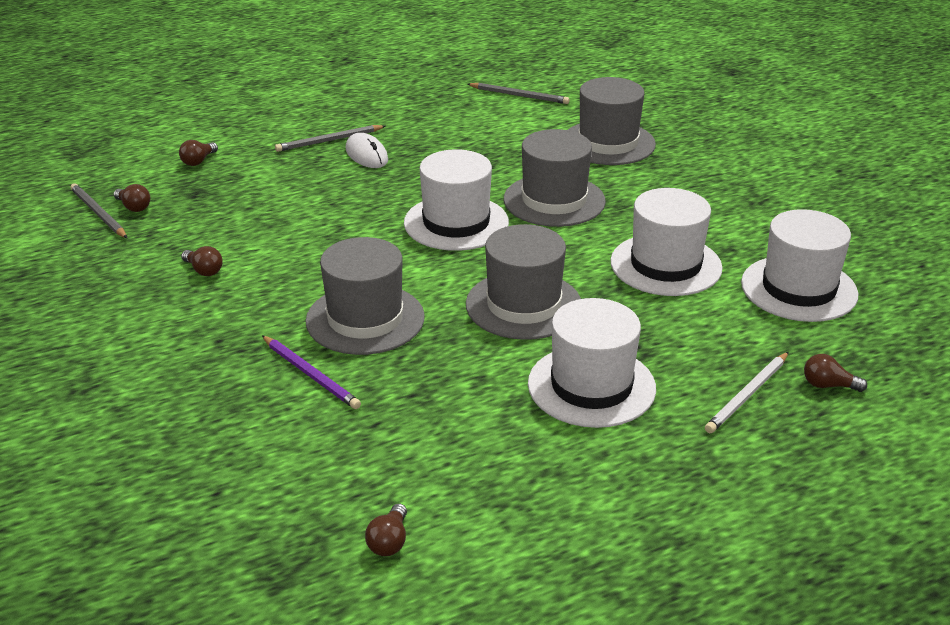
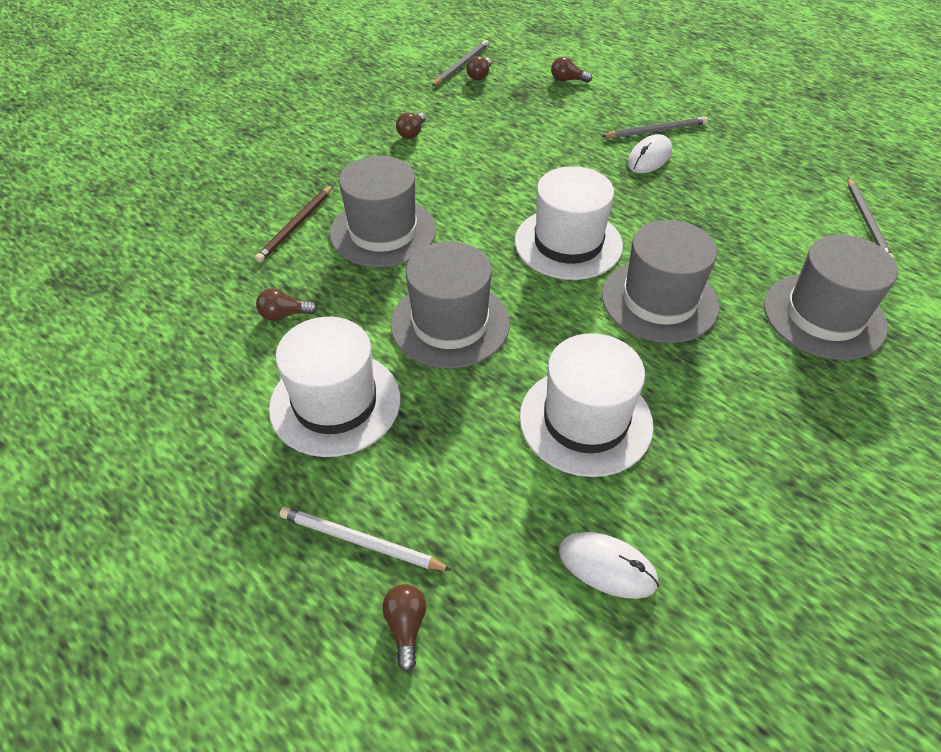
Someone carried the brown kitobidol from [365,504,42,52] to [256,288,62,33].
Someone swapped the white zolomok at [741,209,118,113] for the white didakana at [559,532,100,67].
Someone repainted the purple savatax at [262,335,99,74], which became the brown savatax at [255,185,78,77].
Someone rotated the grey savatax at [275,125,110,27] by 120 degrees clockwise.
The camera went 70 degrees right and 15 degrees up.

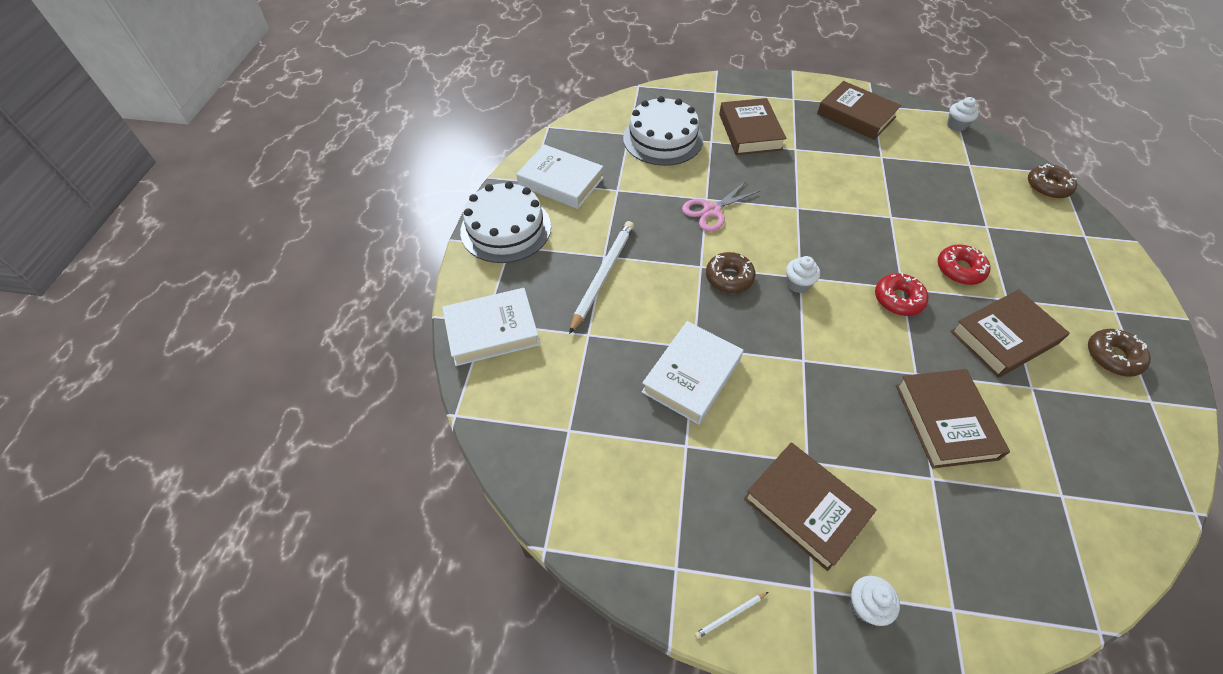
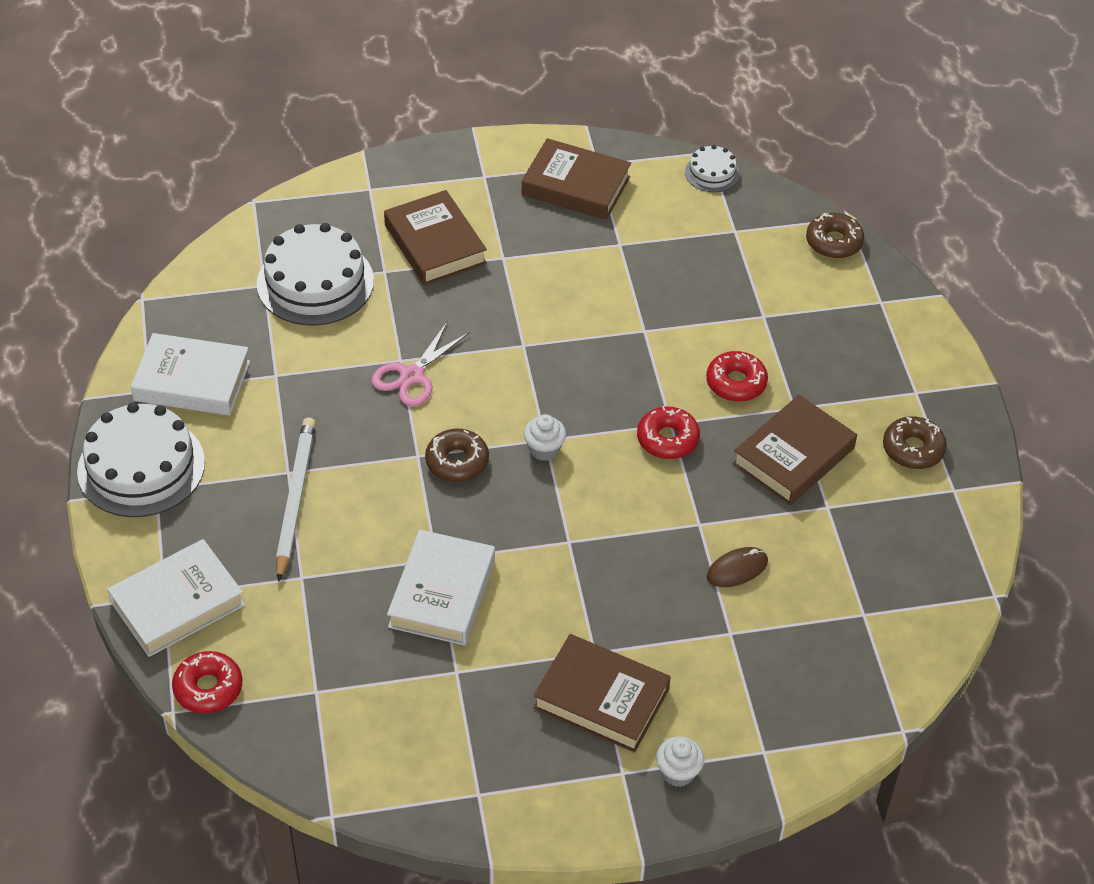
Someone took away the white savatax at [695,592,73,47].
Someone put down the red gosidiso at [172,651,70,63].
Someone swapped the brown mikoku at [896,369,114,99] for the brown didakana at [707,547,61,40].
Someone swapped the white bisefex at [947,97,32,34] for the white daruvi at [685,145,55,47].
The camera went 20 degrees left and 5 degrees down.

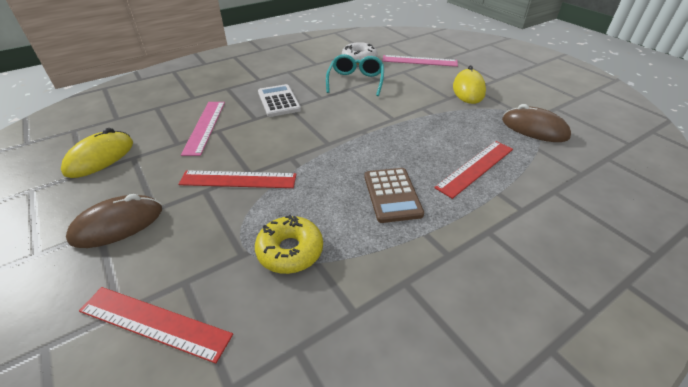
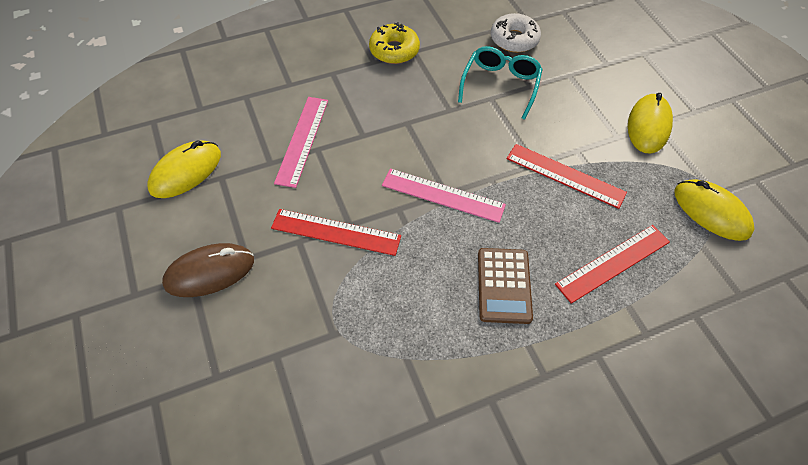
Someone took away the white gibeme at [258,84,43,33].
Someone carried the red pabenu from [79,287,154,77] to [506,144,121,65].
Someone carried the yellow gosidiso from [255,215,68,59] to [369,22,51,42].
Someone carried the pink pabenu from [382,55,76,12] to [382,168,124,55].
Someone repainted the brown didakana at [502,104,69,38], which became the yellow didakana at [674,179,81,62].
The camera went 10 degrees right and 15 degrees up.

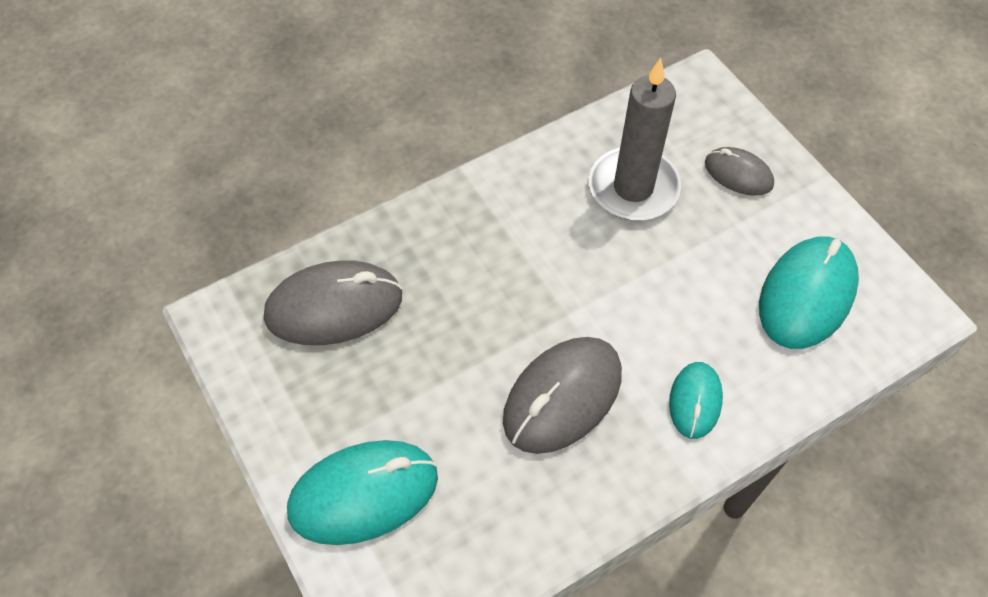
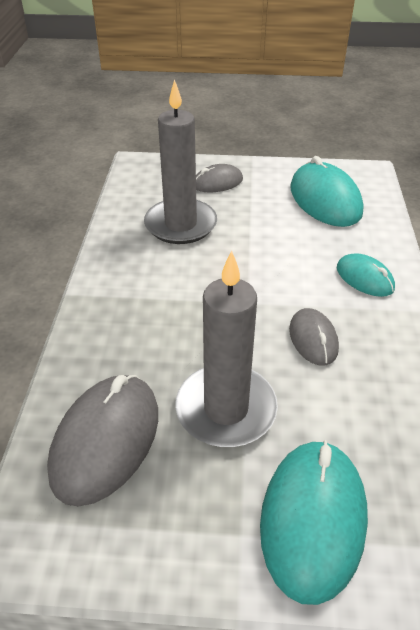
Someone put down the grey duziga at [175,251,103,196].
Someone scaled the grey didakana at [503,337,119,117] by 0.57.
The camera went 55 degrees left and 15 degrees down.

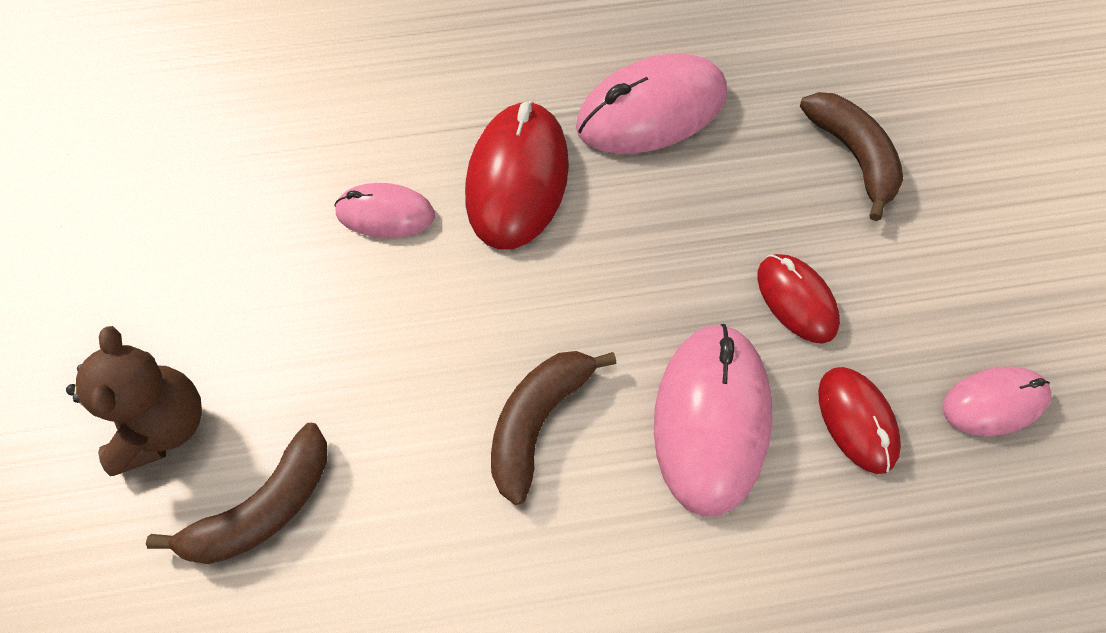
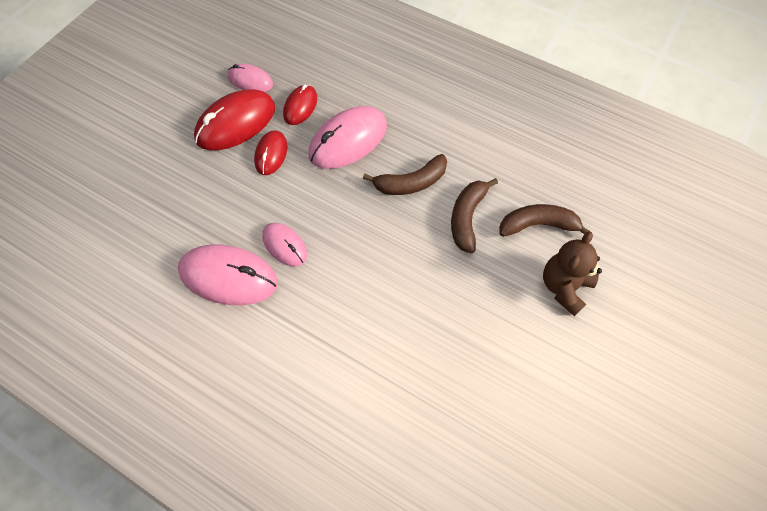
Someone carried the pink didakana from [334,183,101,55] to [262,223,45,43].
Someone carried the red didakana from [465,101,104,149] to [194,89,81,61].
Someone carried the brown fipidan from [800,92,103,129] to [451,178,47,75].
The camera went 140 degrees left and 0 degrees up.

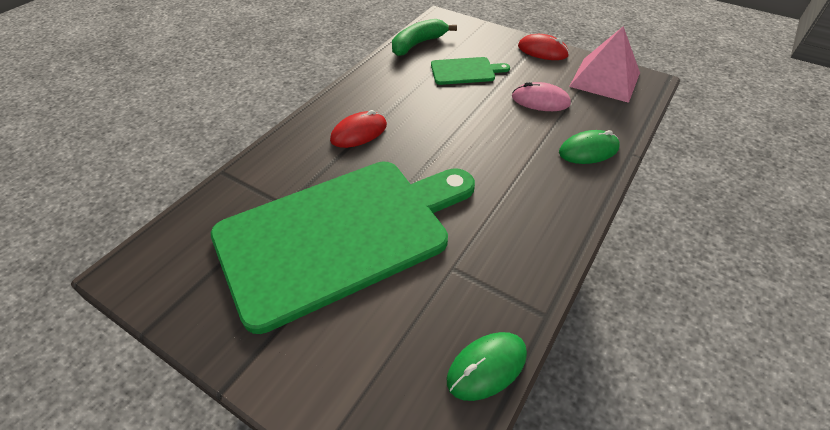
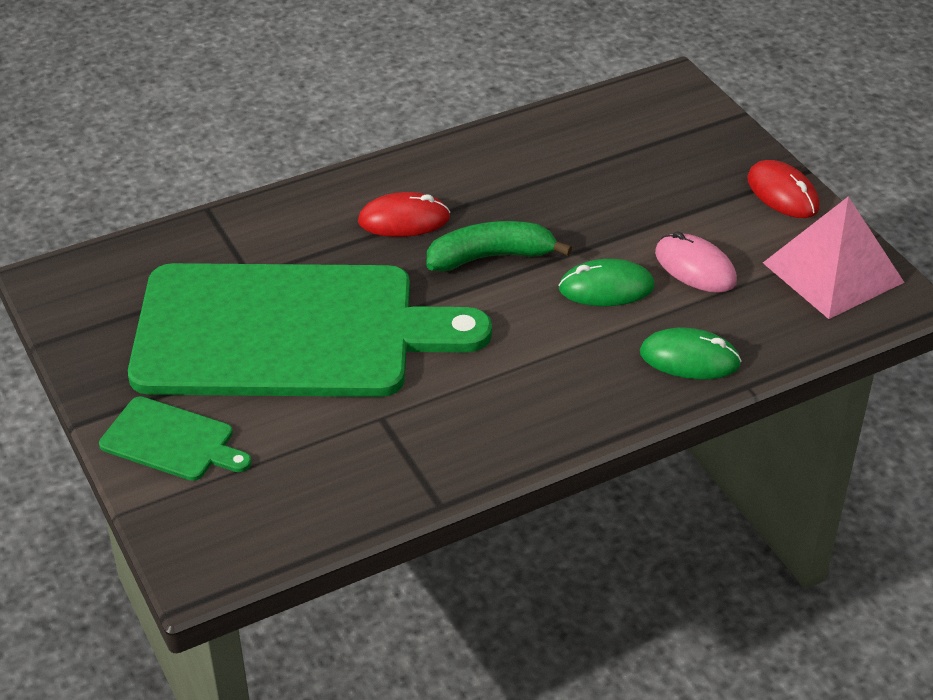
Someone carried the green fipidan from [392,19,65,37] to [427,221,145,51].
Someone carried the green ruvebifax from [431,57,79,28] to [99,396,152,85].
Someone carried the green didakana from [447,332,80,69] to [558,259,97,47].
The camera went 30 degrees right and 5 degrees down.

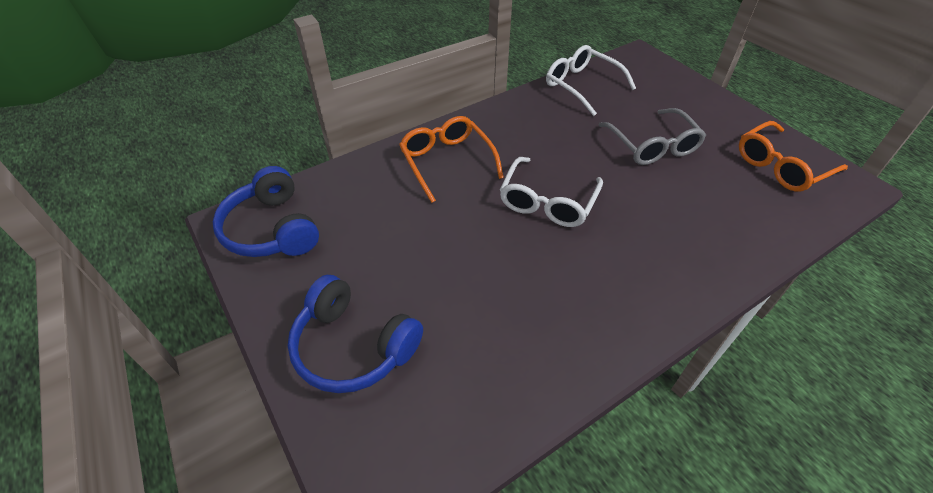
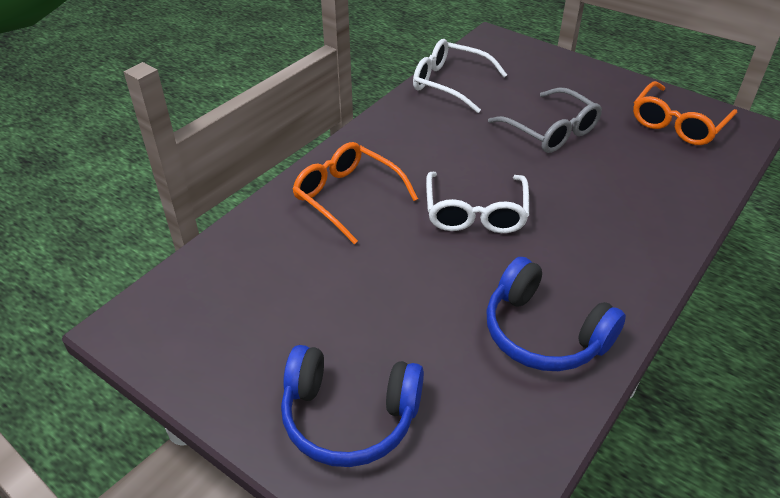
Someone carried the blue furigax from [213,166,106,91] to [486,257,140,114].
The camera went 20 degrees left and 5 degrees down.

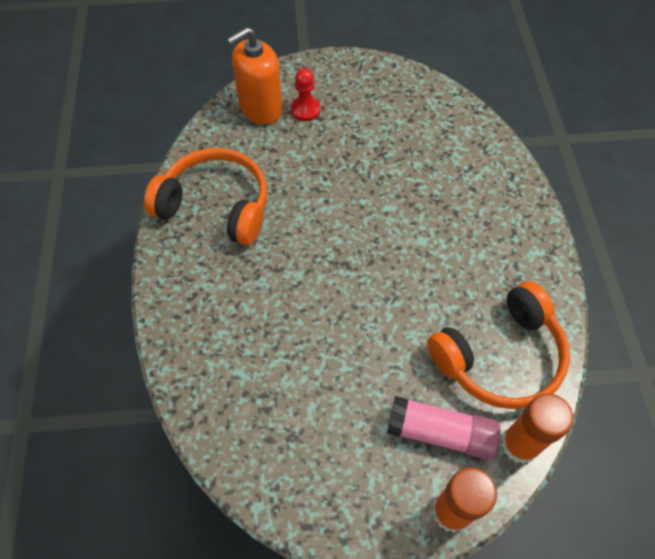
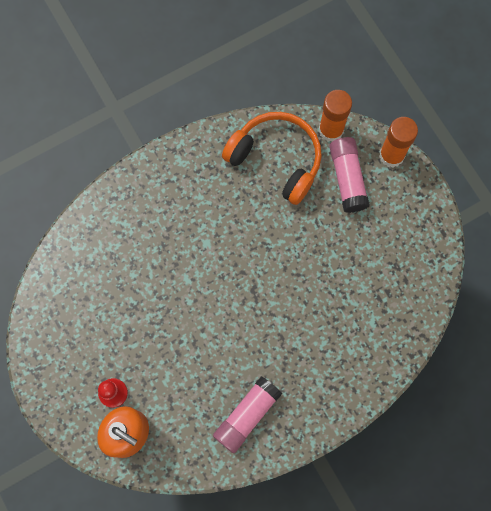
Someone swapped the orange furigax at [144,148,123,97] for the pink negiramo at [213,376,69,77].
The camera went 115 degrees left and 15 degrees up.

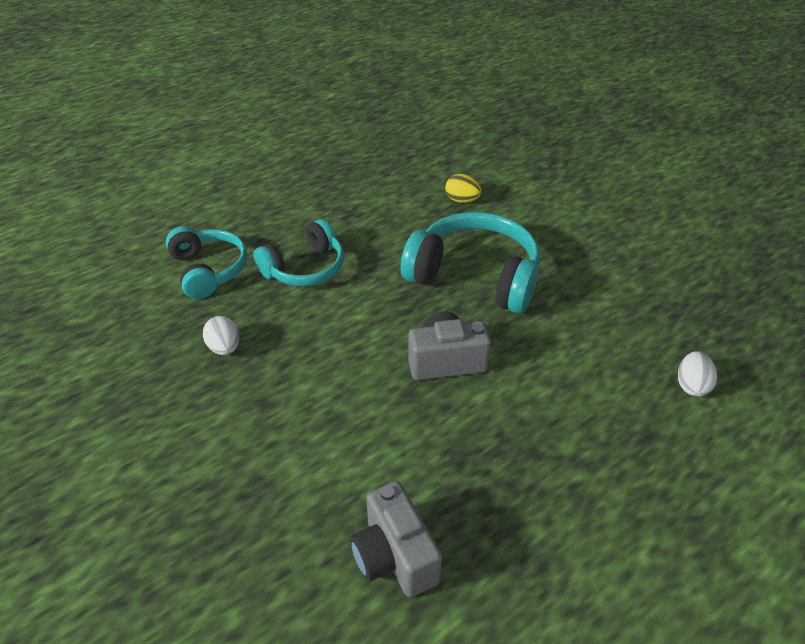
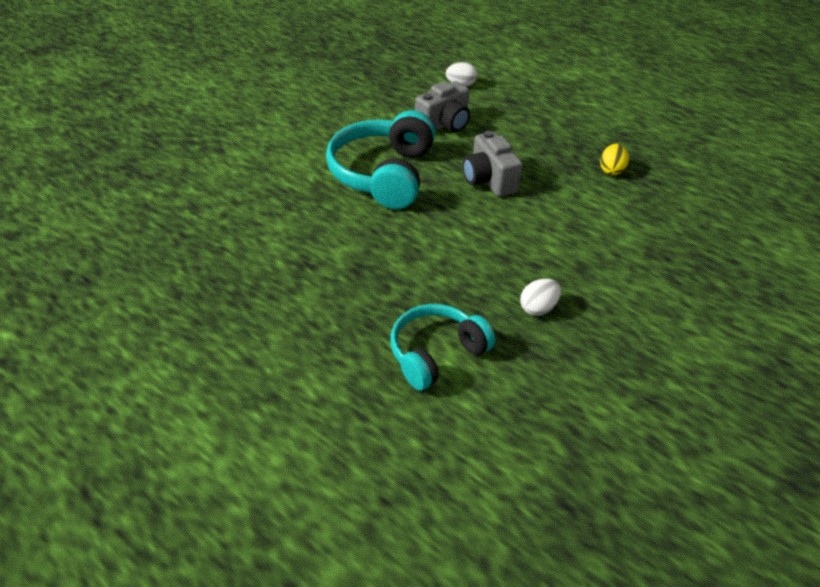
Someone took away the turquoise furigax at [253,219,91,67].
Someone carried the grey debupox from [350,481,92,116] to [415,81,55,51].
Someone carried the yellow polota from [445,174,36,29] to [600,144,29,31].
The camera went 105 degrees left and 0 degrees up.

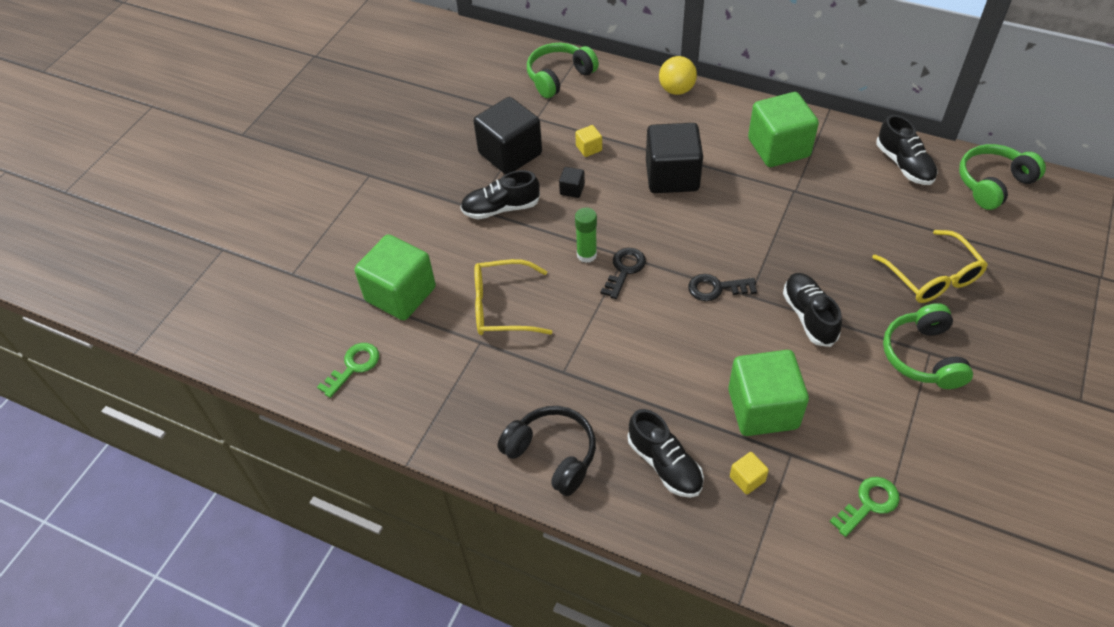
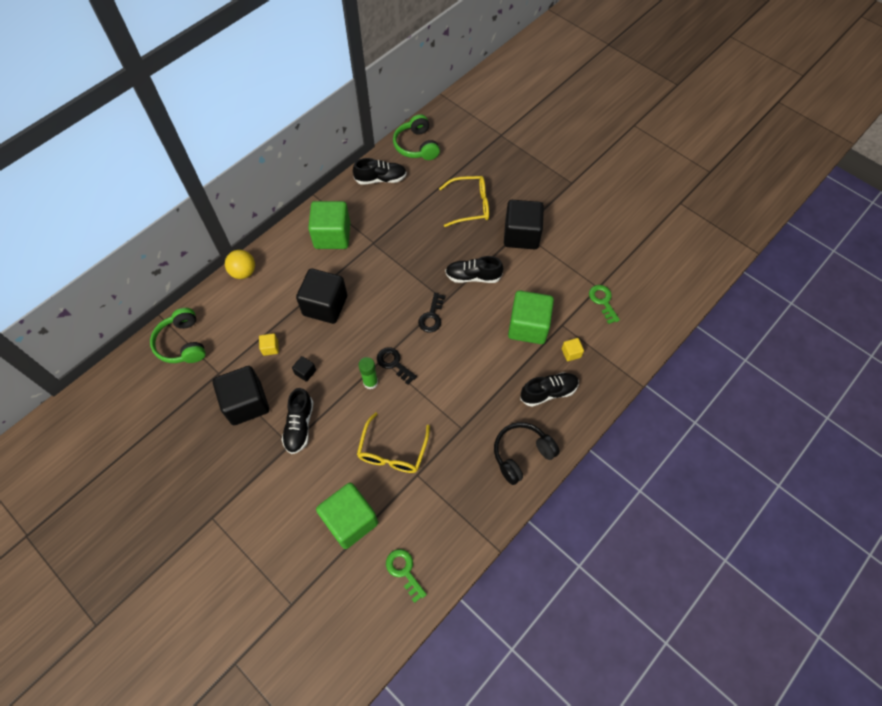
Someone swapped the green furigax at [883,303,90,86] for the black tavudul at [504,200,40,49].
The camera went 75 degrees left and 10 degrees up.

